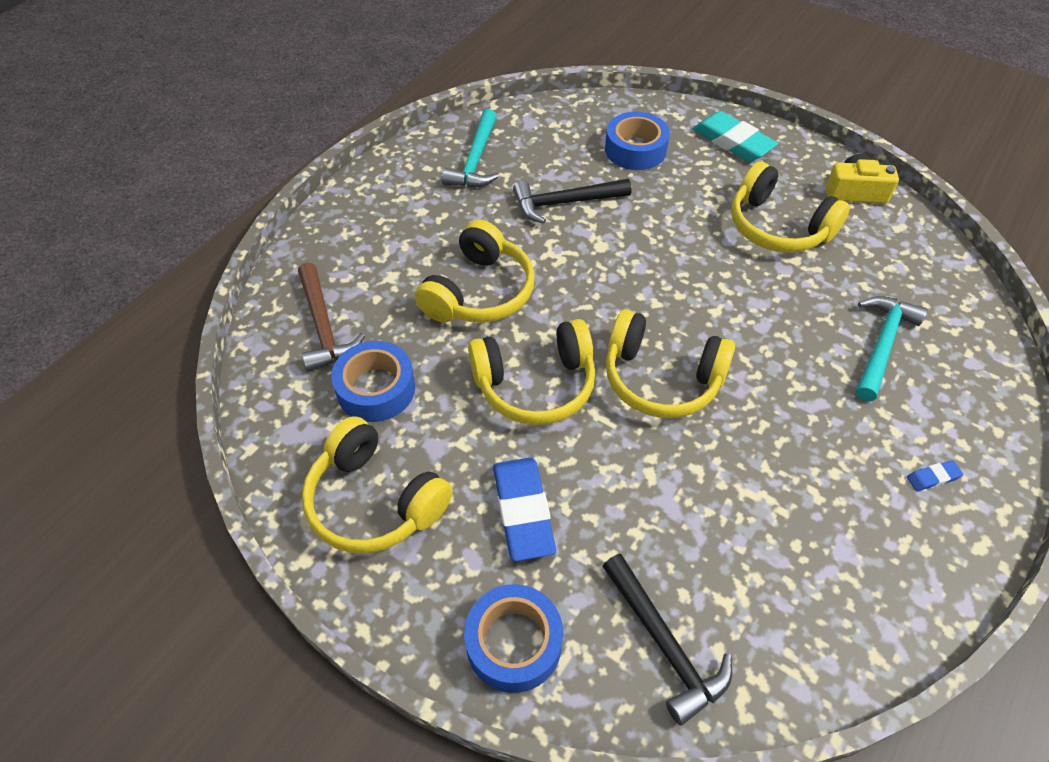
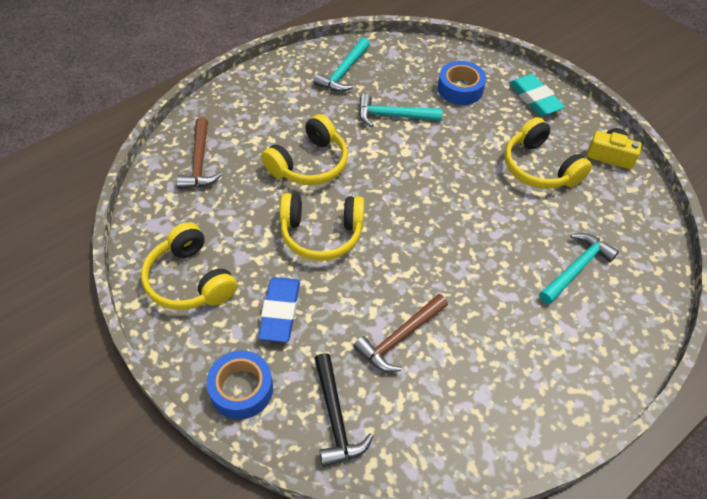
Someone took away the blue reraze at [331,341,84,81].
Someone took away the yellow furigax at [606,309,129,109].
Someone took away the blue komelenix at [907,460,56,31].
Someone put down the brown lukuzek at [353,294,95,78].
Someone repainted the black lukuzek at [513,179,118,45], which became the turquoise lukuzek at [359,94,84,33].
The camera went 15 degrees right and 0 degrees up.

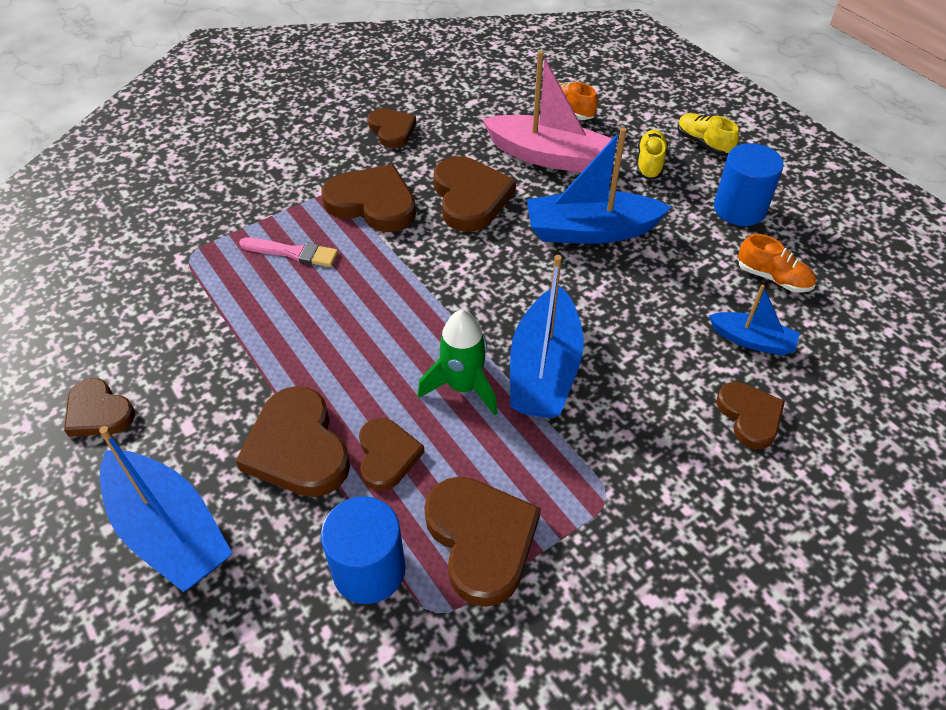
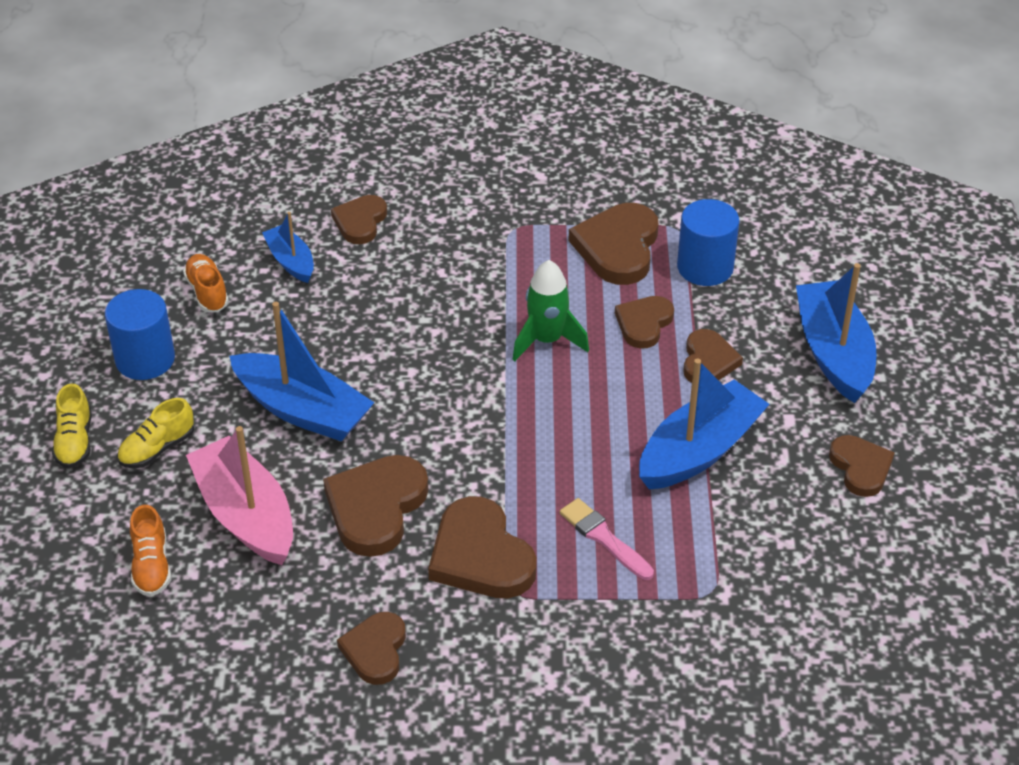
Someone carried the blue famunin from [510,255,73,163] to [639,359,130,131].
Someone scaled the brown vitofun at [236,386,114,111] by 0.62.
The camera went 145 degrees left and 5 degrees down.

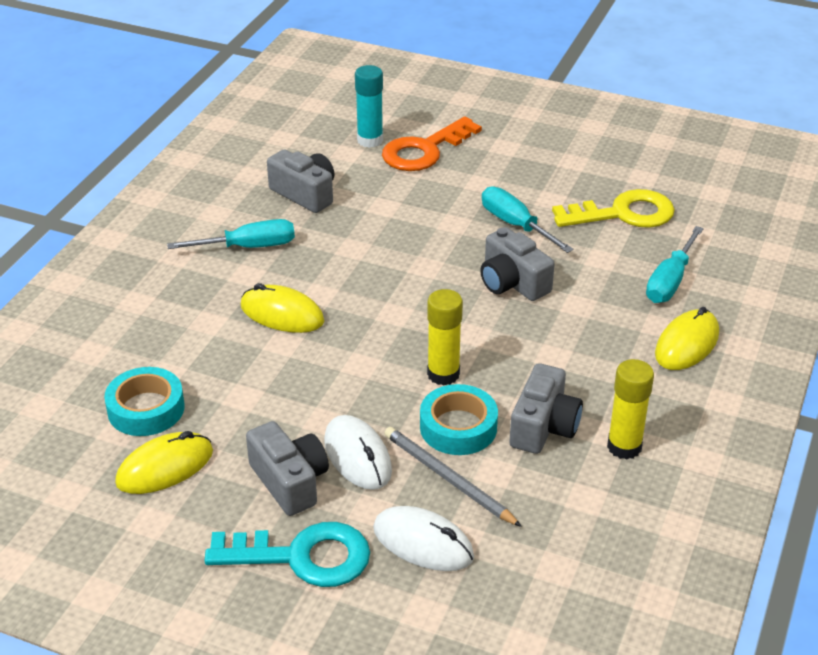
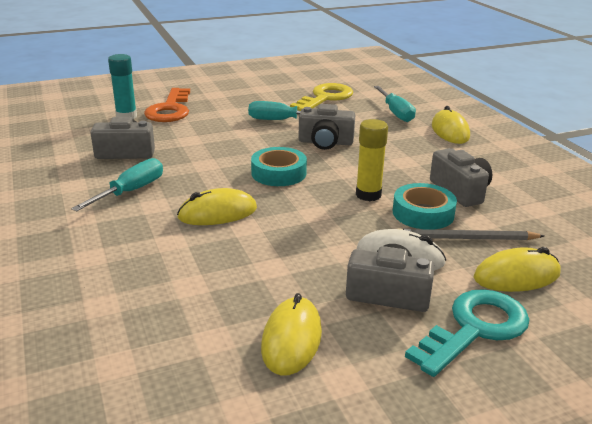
Someone took away the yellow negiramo at [607,359,47,101].
Someone carried the turquoise reraze from [104,367,81,69] to [251,147,56,39].
Someone repainted the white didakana at [373,506,101,65], which became the yellow didakana at [474,247,86,45].
The camera went 45 degrees left and 10 degrees down.

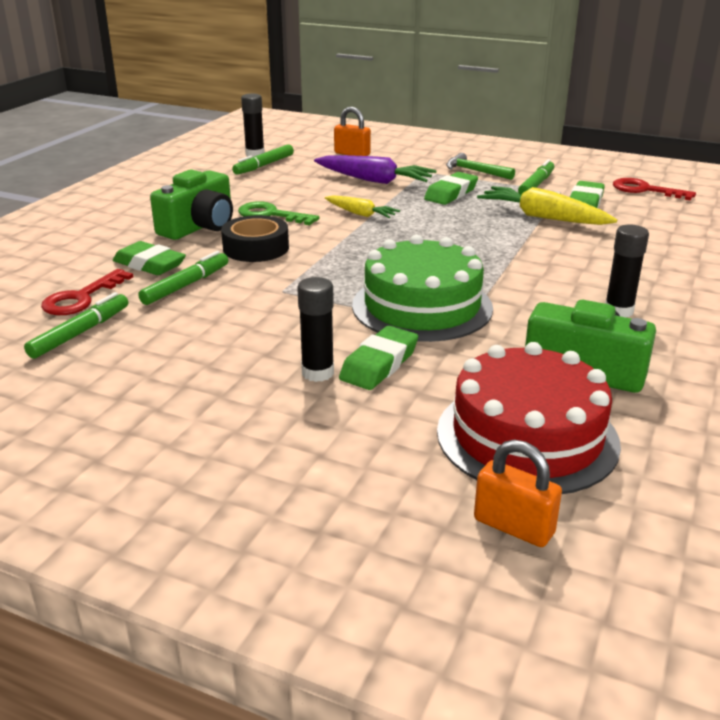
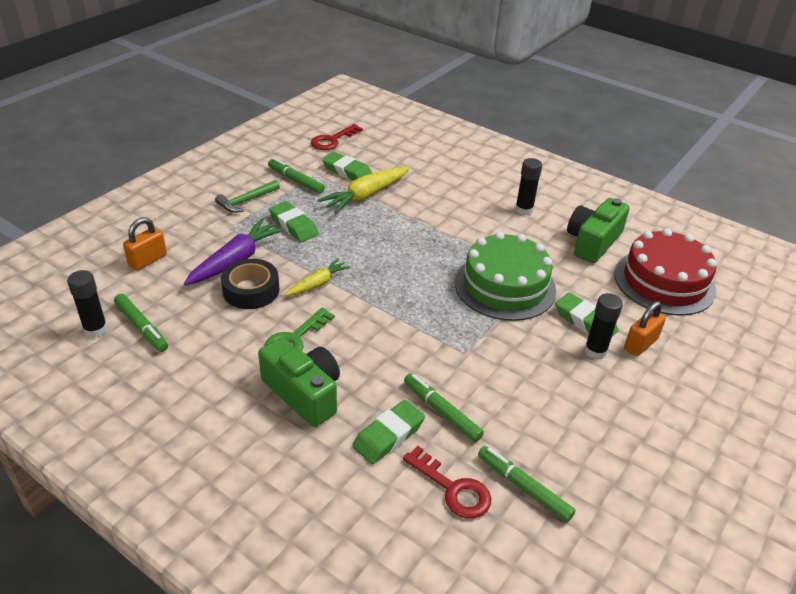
Someone carried the black reraze from [221,215,68,47] to [221,259,58,50].
Someone carried the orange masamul from [474,440,88,107] to [624,301,42,55].
The camera went 80 degrees left and 10 degrees up.

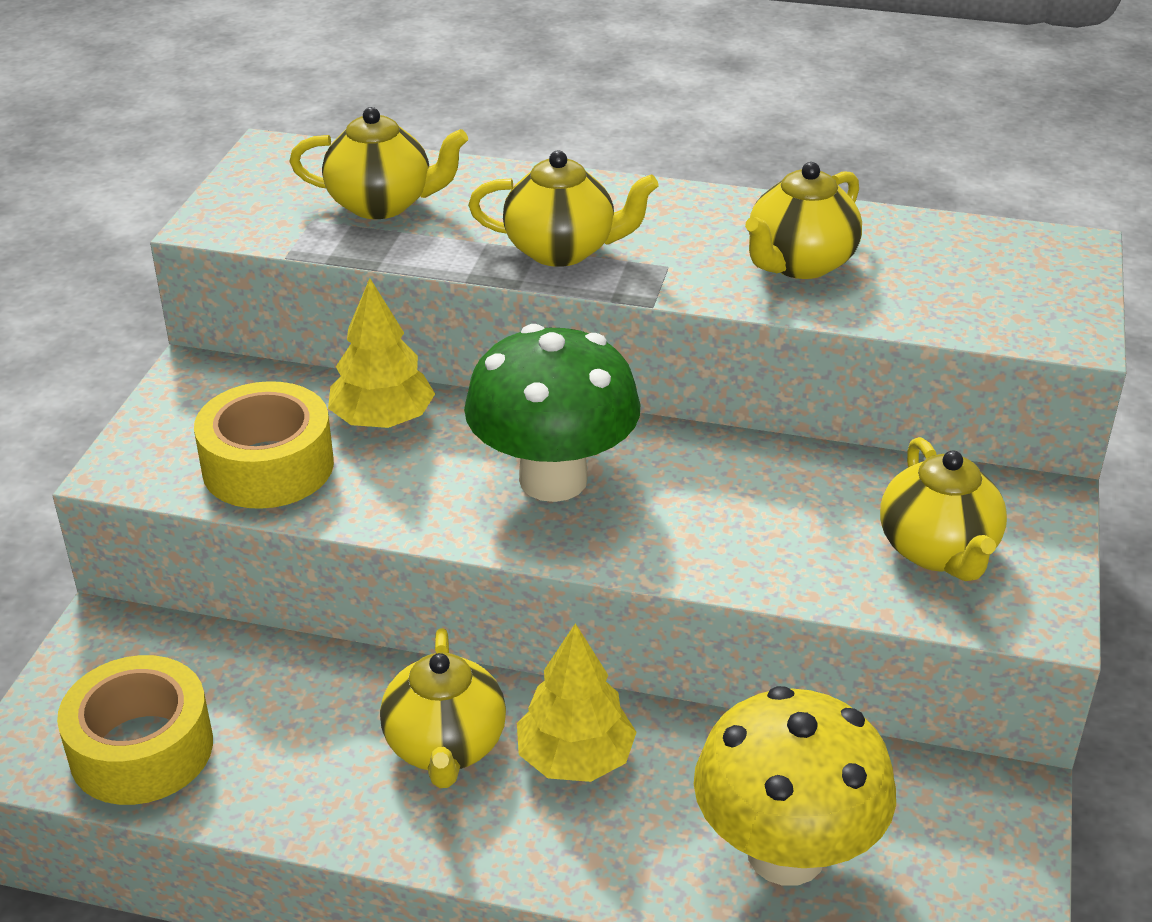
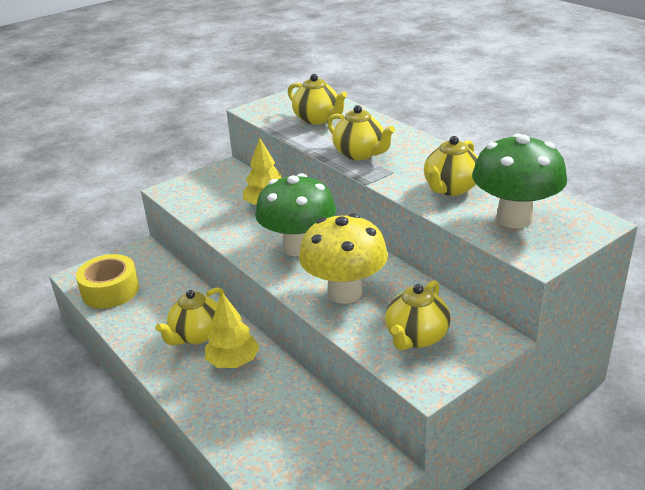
Someone took away the yellow reraze at [194,381,140,128].
Someone put down the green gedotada at [472,134,95,94].
Someone carried the yellow gedotada from [694,686,202,200] to [299,213,89,91].
Someone rotated the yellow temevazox at [745,162,117,117] by 45 degrees counterclockwise.
The camera went 40 degrees right and 5 degrees down.

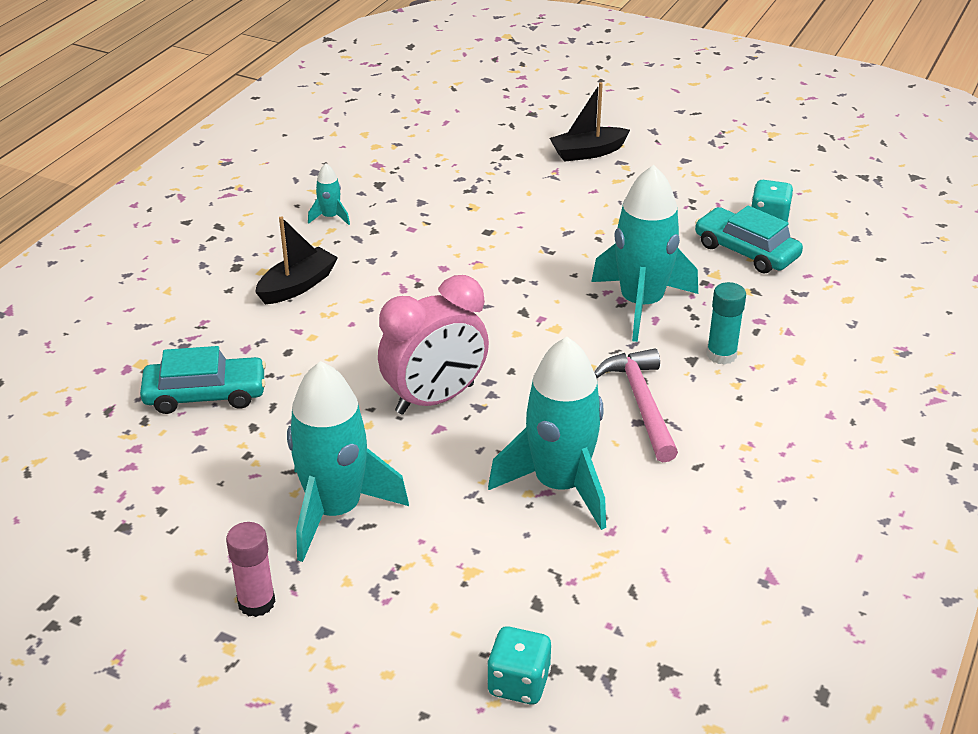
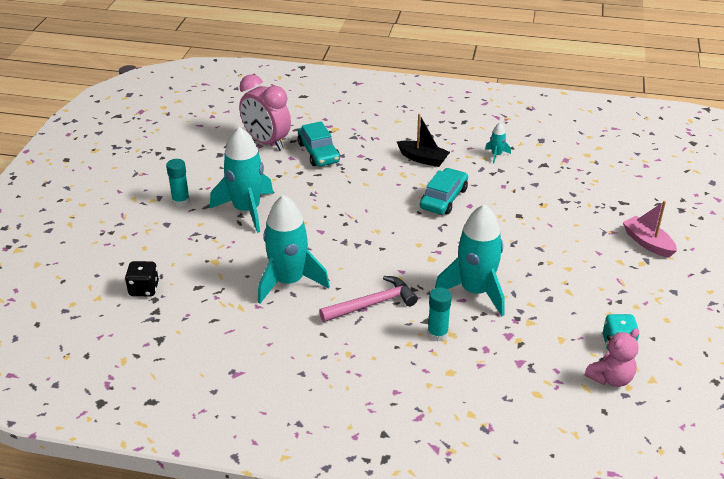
Someone put down the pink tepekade at [585,328,54,59].
Someone carried the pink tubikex from [378,275,111,139] to [239,74,52,76].
Someone carried the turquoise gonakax from [695,206,108,67] to [420,168,48,47].
Someone repainted the pink negiramo at [226,522,50,95], which became the turquoise negiramo at [166,159,24,48].
Someone repainted the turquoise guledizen at [487,626,64,78], which became the black guledizen at [125,261,34,35].
Someone repainted the black famunin at [550,82,80,80], which became the pink famunin at [623,201,54,57].
The camera went 75 degrees right and 0 degrees up.

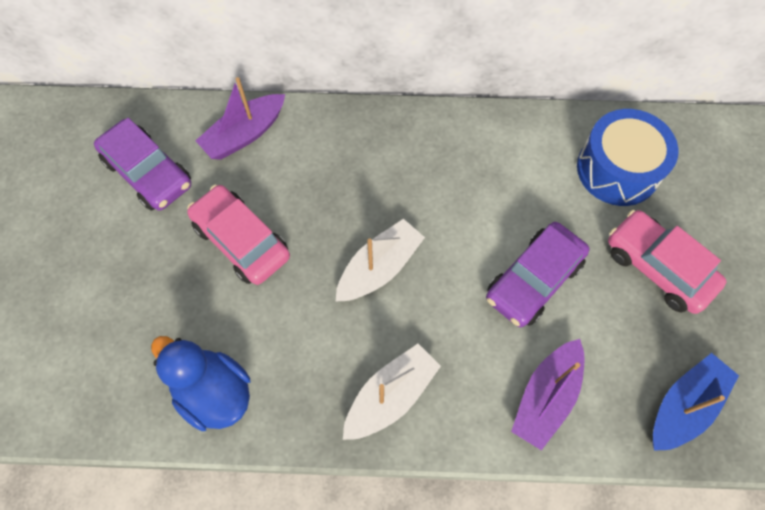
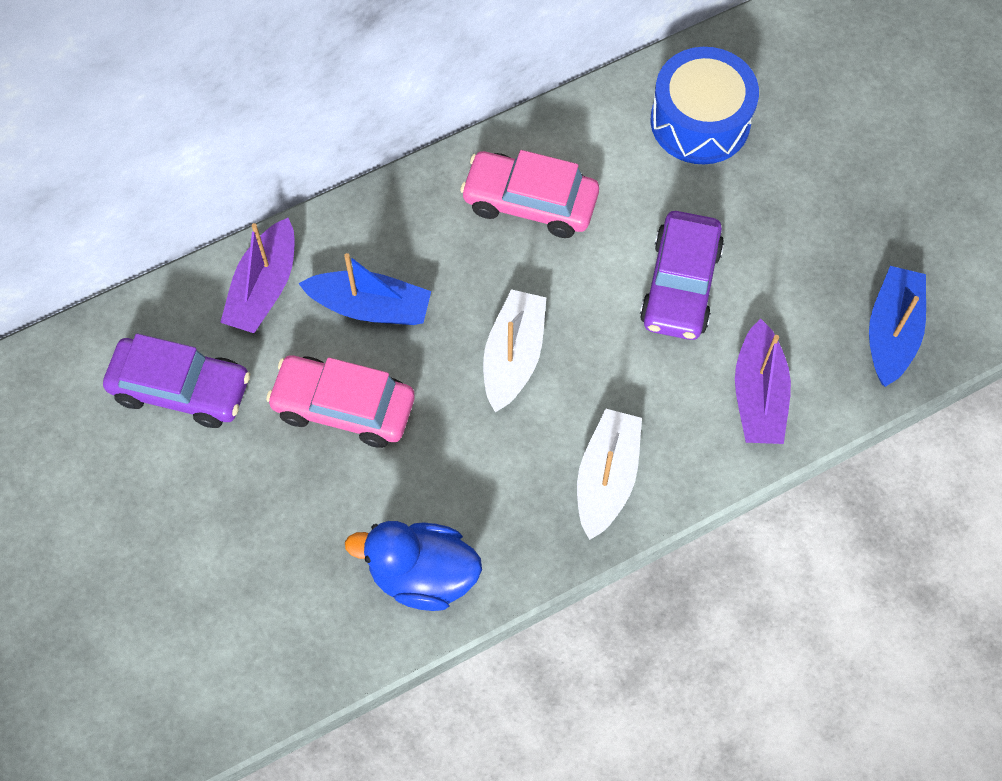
Someone put down the blue famunin at [298,253,133,72].
Someone carried the pink gonakax from [608,210,118,104] to [460,150,139,88].
The camera went 30 degrees left and 0 degrees up.

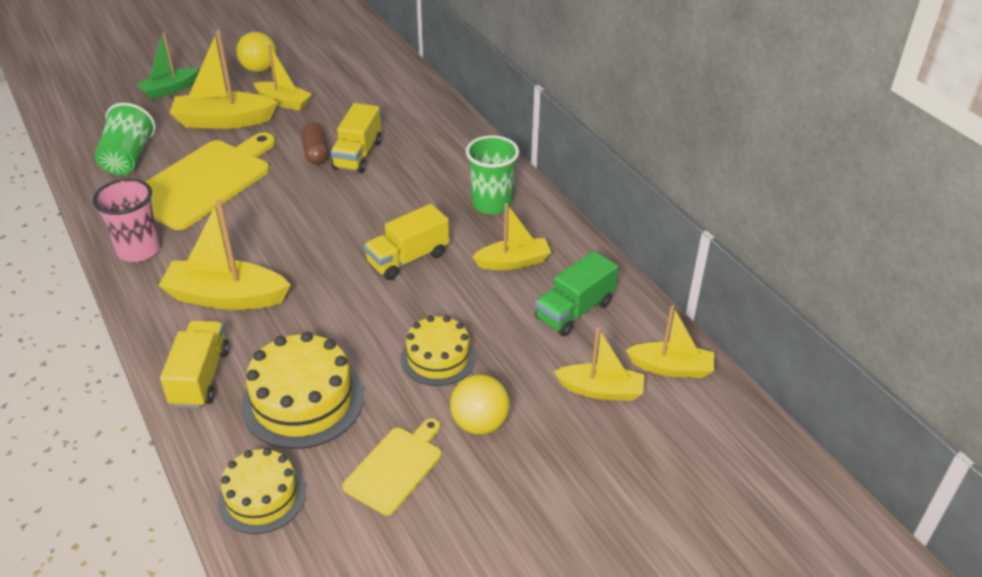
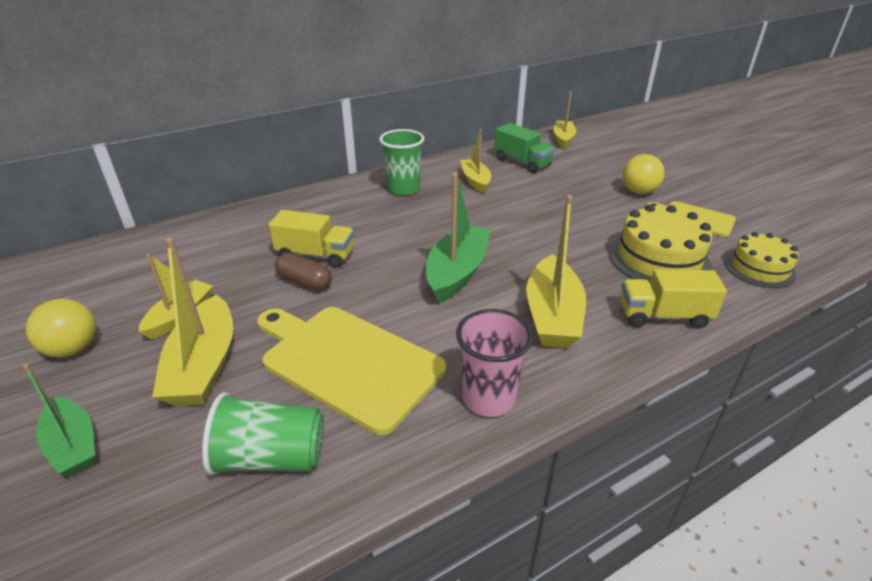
Someone took away the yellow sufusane at [364,204,85,76].
Someone took away the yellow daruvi at [401,316,75,70].
Someone took away the yellow famunin at [554,327,91,74].
Someone put down the green famunin at [426,173,65,130].
Someone rotated the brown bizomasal at [301,122,28,43] by 45 degrees clockwise.
The camera went 90 degrees left and 5 degrees down.

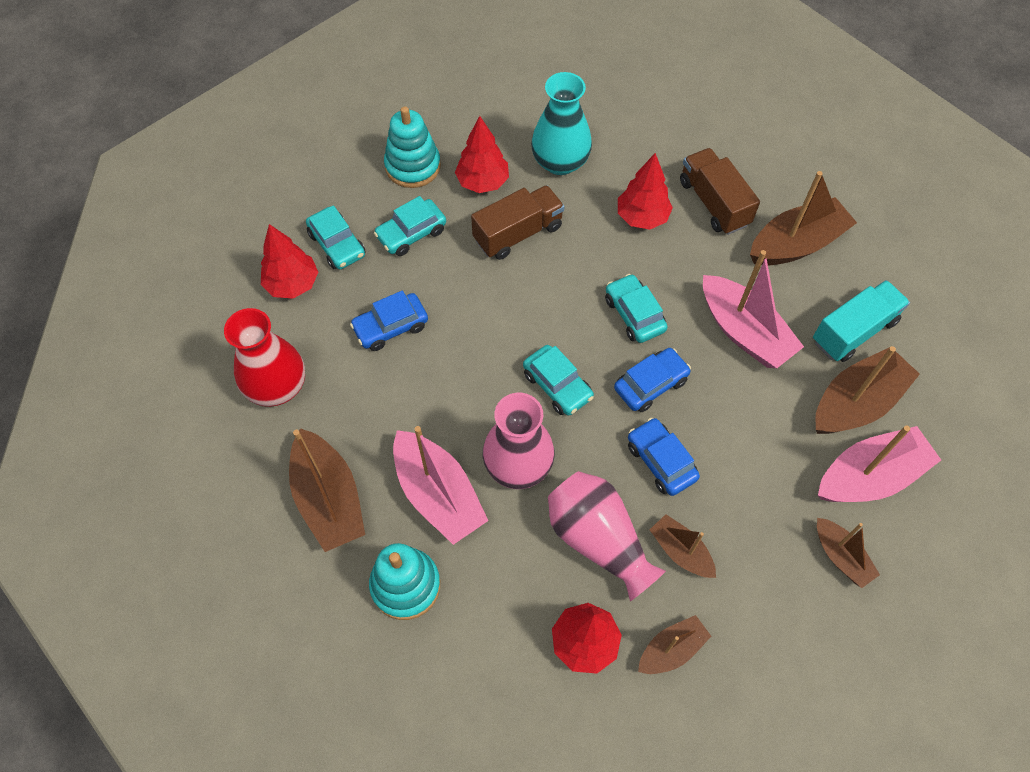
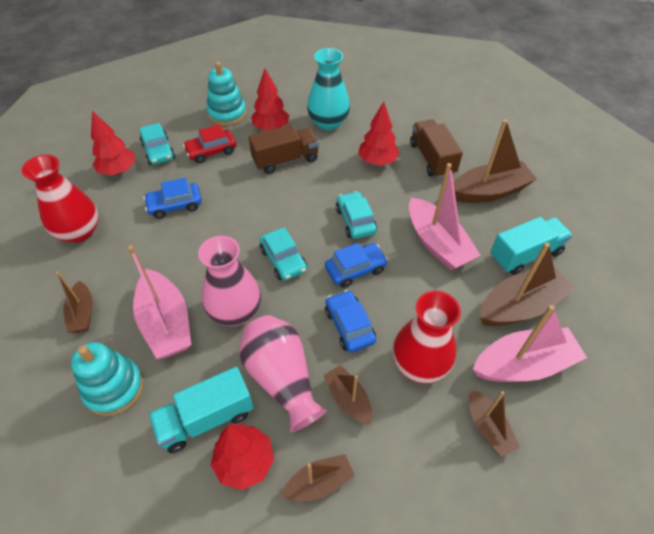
Someone put down the turquoise sufusane at [149,367,105,86].
Someone put down the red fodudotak at [393,291,68,93].
Someone repainted the turquoise gonakax at [374,196,72,60], which became the red gonakax at [183,124,53,39].
Someone scaled the brown famunin at [289,428,76,124] by 0.57.
The camera went 10 degrees right and 10 degrees down.

